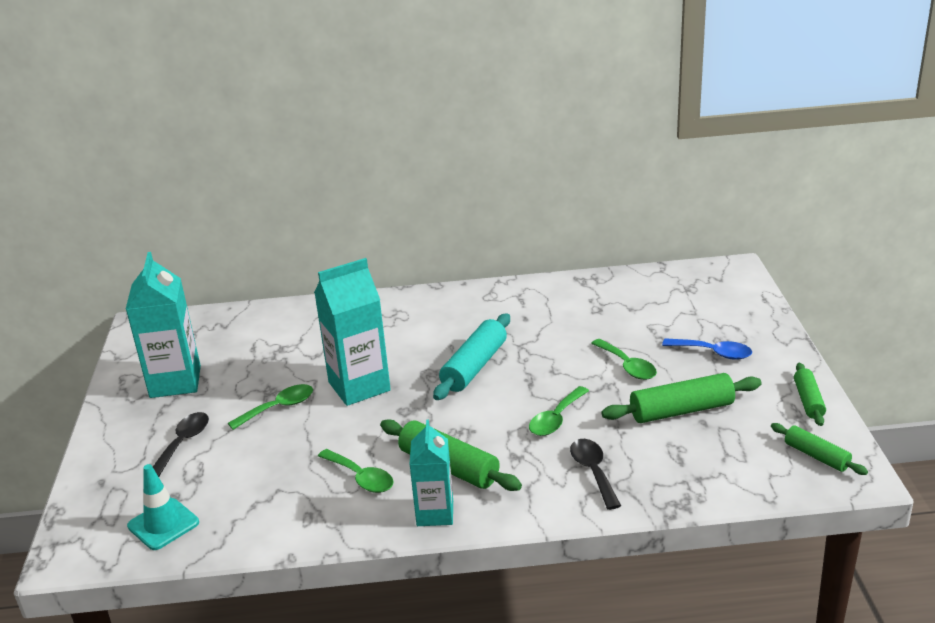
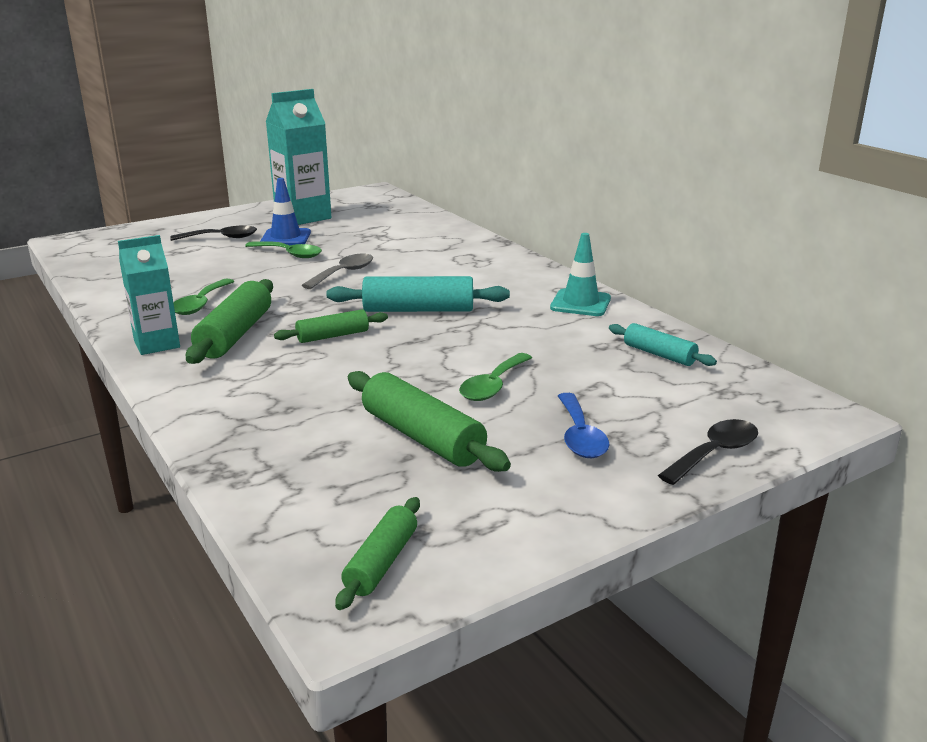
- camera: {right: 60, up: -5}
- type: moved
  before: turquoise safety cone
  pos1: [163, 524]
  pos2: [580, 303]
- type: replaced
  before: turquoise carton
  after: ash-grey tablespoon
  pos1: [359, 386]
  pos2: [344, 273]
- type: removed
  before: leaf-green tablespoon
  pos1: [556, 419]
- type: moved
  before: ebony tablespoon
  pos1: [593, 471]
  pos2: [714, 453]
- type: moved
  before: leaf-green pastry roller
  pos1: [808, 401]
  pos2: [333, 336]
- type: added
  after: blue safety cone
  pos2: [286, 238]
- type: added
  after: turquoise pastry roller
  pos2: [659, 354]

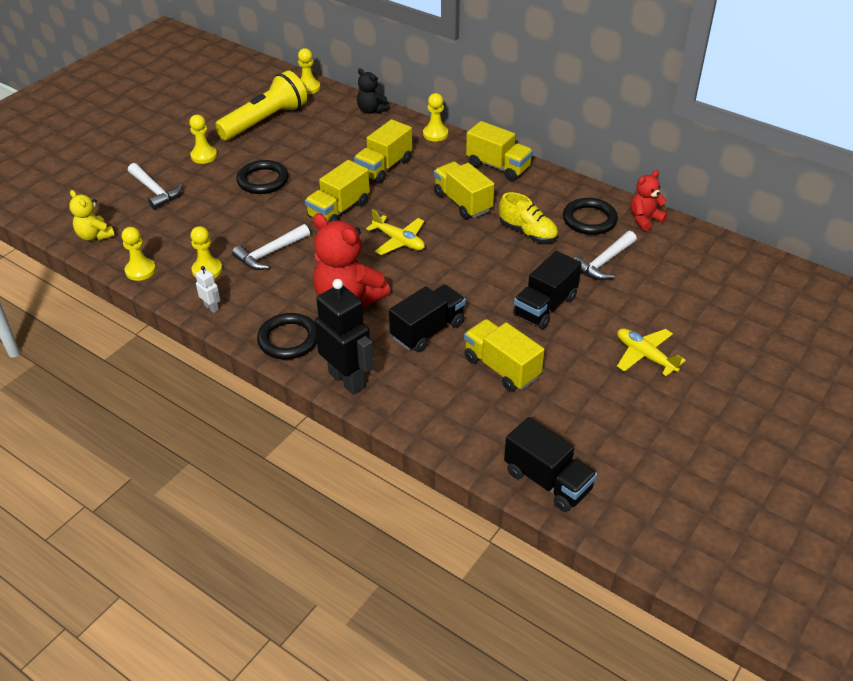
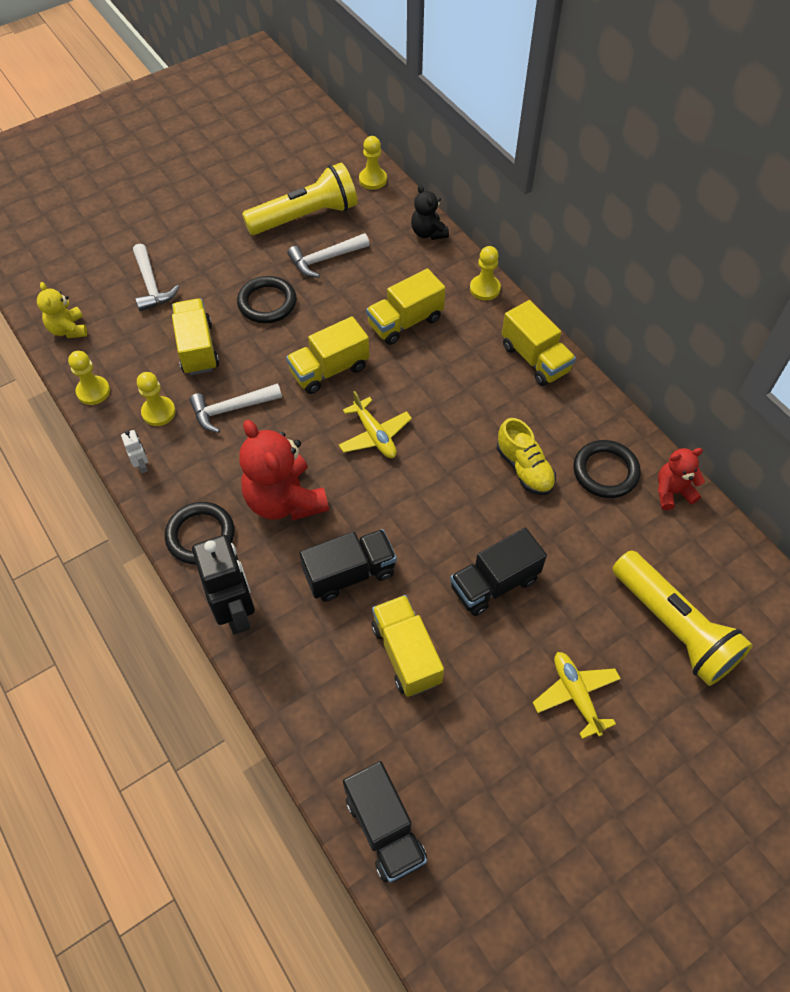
- camera: {right: 20, up: 15}
- type: removed
  before: golden pawn
  pos1: [204, 156]
- type: moved
  before: golden lorry
  pos1: [462, 202]
  pos2: [197, 348]
- type: moved
  before: white carpenter's hammer
  pos1: [603, 263]
  pos2: [325, 259]
- type: added
  after: golden torch
  pos2: [673, 627]

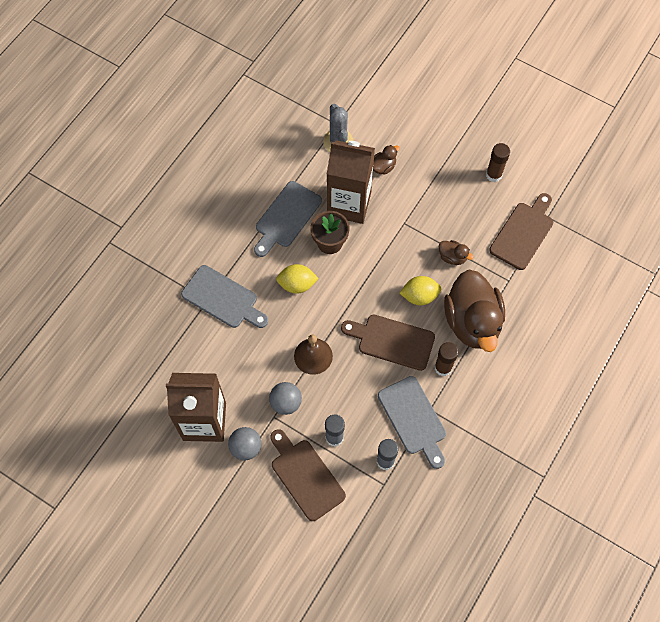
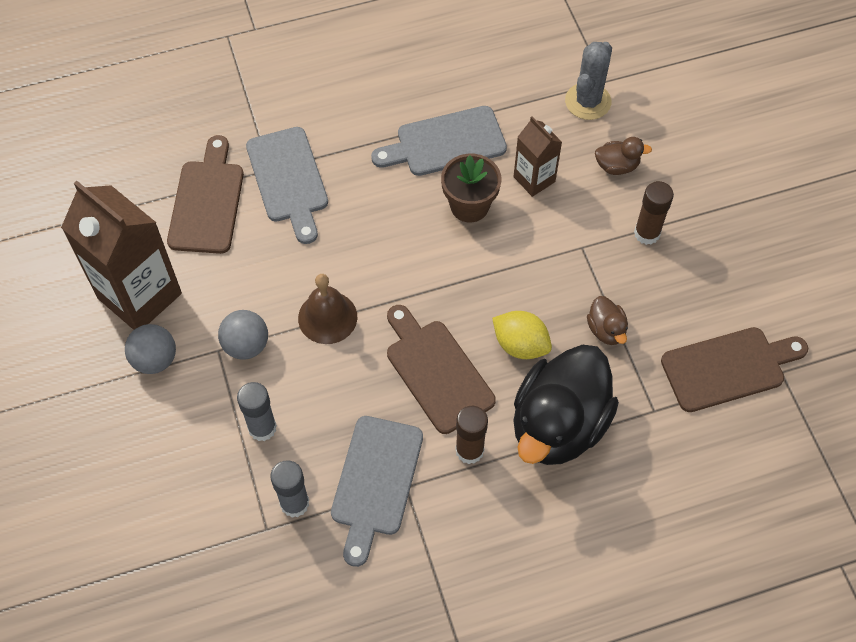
- camera: {right: 40, up: -5}
- type: moved
  before: russet cutting board
  pos1: [305, 476]
  pos2: [207, 202]
- type: removed
  before: golden citrus fruit
  pos1: [297, 284]
- type: resized
  before: russet carton
  pos1: [349, 204]
  pos2: [534, 179]
  scale: 0.53
- type: recoloured
  before: russet rubber duck
  after: ebony rubber duck
  pos1: [472, 322]
  pos2: [558, 425]
- type: moved
  before: russet stick of glue
  pos1: [493, 175]
  pos2: [647, 233]

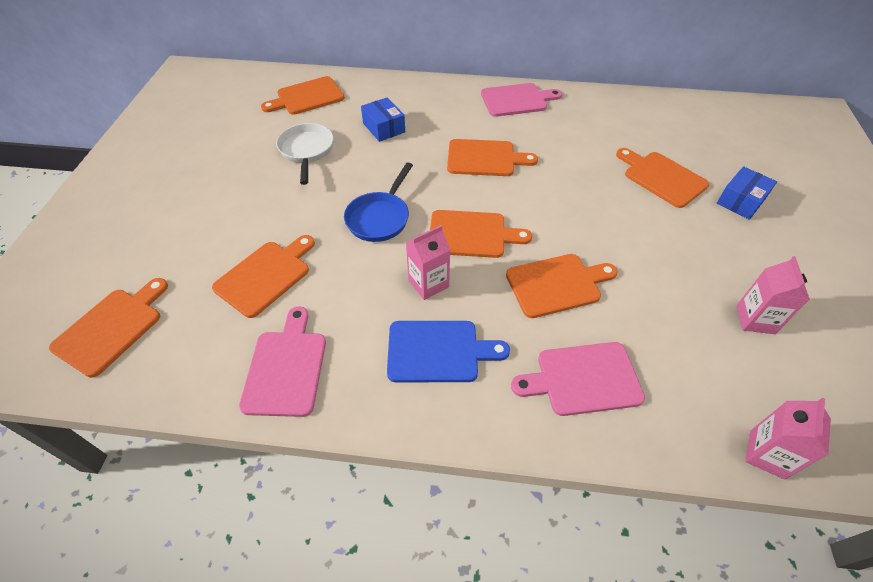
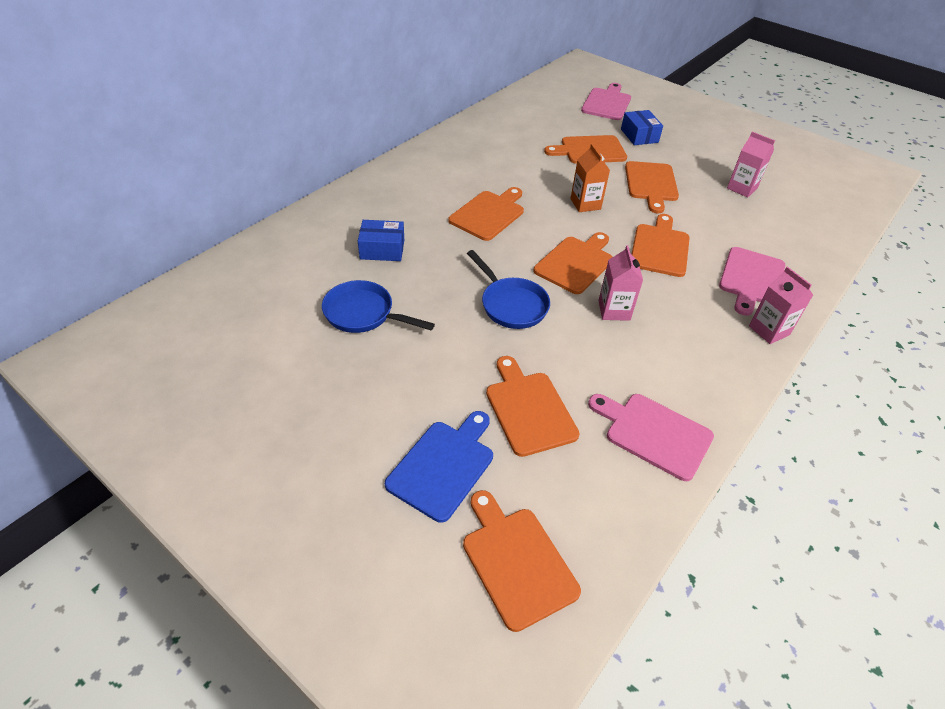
- camera: {right: -60, up: -5}
- type: moved
  before: orange-coloured cutting board
  pos1: [307, 97]
  pos2: [651, 184]
- type: recoloured
  before: white pan
  after: blue pan
  pos1: [307, 151]
  pos2: [363, 314]
- type: moved
  before: blue cutting board
  pos1: [438, 351]
  pos2: [443, 466]
- type: moved
  before: rose-pink cutting board
  pos1: [516, 100]
  pos2: [607, 103]
- type: moved
  before: rose-pink carton
  pos1: [767, 454]
  pos2: [769, 330]
- type: added
  after: orange-coloured carton
  pos2: [585, 204]

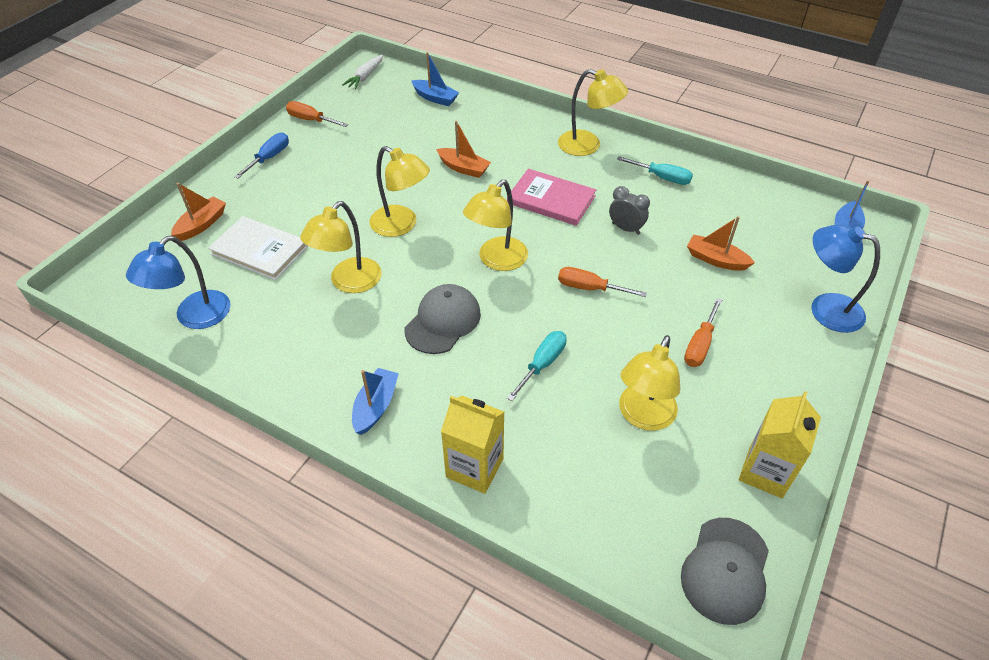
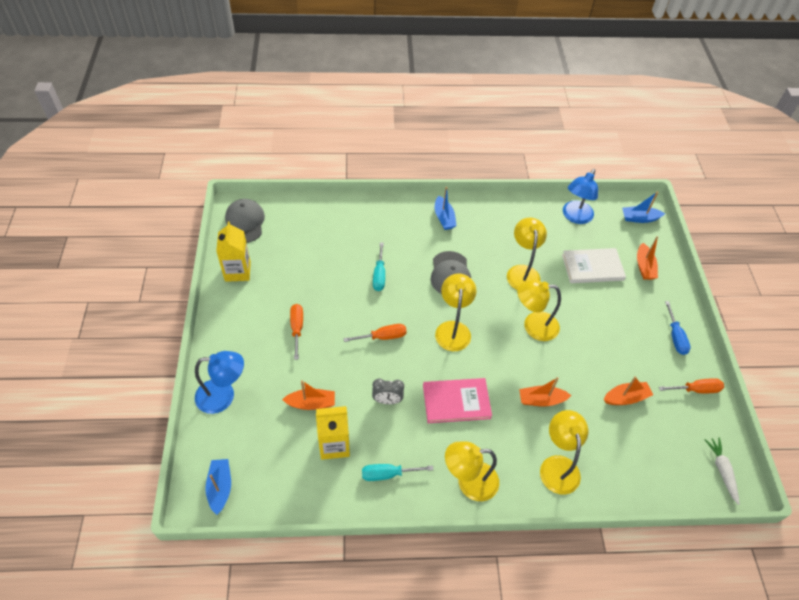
- camera: {right: 145, up: 5}
- type: turned
  before: blue lamp
  pos1: [194, 317]
  pos2: [575, 217]
  turn: -150
- type: moved
  before: blue toy boat
  pos1: [435, 98]
  pos2: [639, 218]
- type: moved
  before: golden carton
  pos1: [474, 468]
  pos2: [334, 445]
- type: moved
  before: golden lamp
  pos1: [643, 416]
  pos2: [558, 466]
- type: added
  after: orange-coloured toy boat
  pos2: [626, 398]

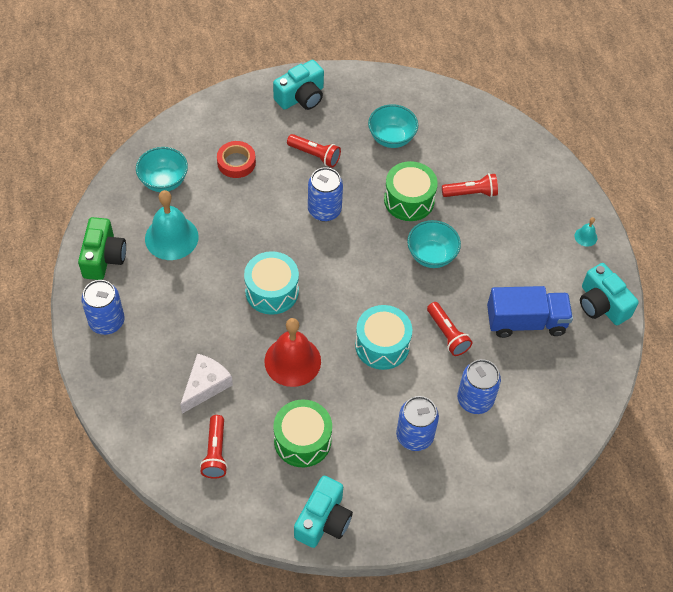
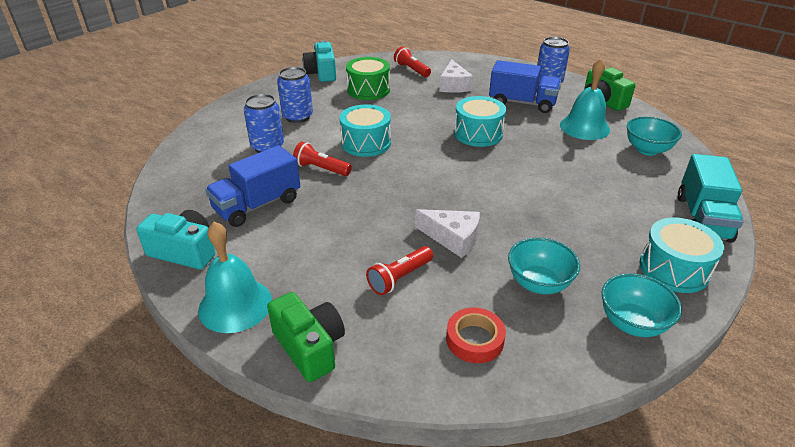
- camera: {right: 145, up: -20}
- type: moved
  before: crimson roll of tape
  pos1: [236, 162]
  pos2: [474, 339]
- type: removed
  before: crimson school bell
  pos1: [292, 361]
- type: replaced
  before: turquoise photo camera
  after: turquoise snare drum
  pos1: [301, 97]
  pos2: [674, 269]
- type: removed
  before: crimson torch
  pos1: [315, 155]
- type: removed
  before: blue tin
  pos1: [324, 210]
- type: replaced
  before: leaf-green snare drum
  after: white piece of cheese
  pos1: [409, 200]
  pos2: [452, 238]
- type: moved
  before: turquoise bowl
  pos1: [431, 255]
  pos2: [632, 323]
- type: resized
  before: turquoise school bell
  pos1: [585, 237]
  pos2: [235, 305]
  scale: 2.29
- type: added
  after: leaf-green photo camera
  pos2: [310, 347]
- type: added
  after: blue lorry
  pos2: [522, 103]
- type: added
  after: turquoise lorry
  pos2: [702, 218]

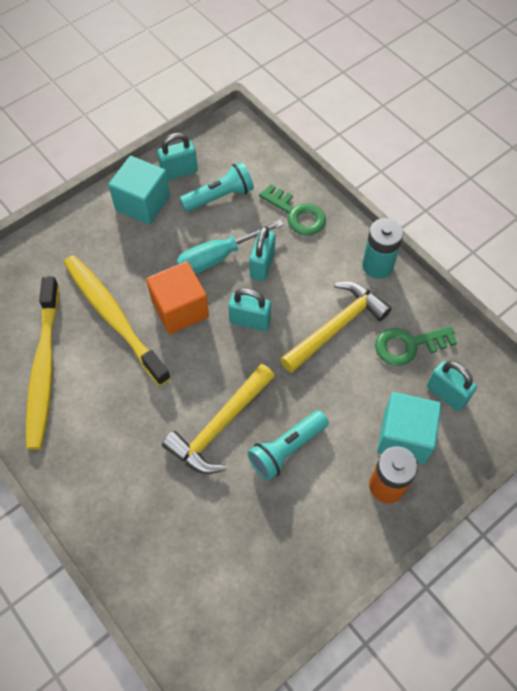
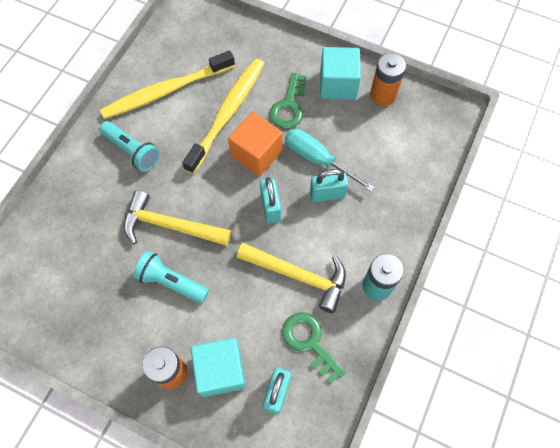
- camera: {right: 65, up: 5}
- type: replaced
  before: turquoise lock
  after: orange-coloured AA battery
  pos1: [179, 172]
  pos2: [382, 95]
- type: moved
  before: turquoise torch
  pos1: [219, 196]
  pos2: [132, 151]
- type: moved
  before: leaf-green key
  pos1: [297, 214]
  pos2: [289, 106]

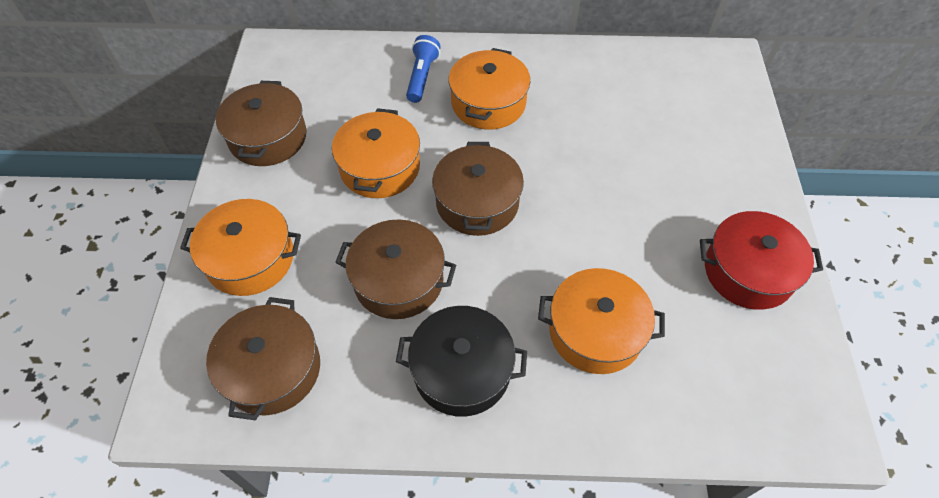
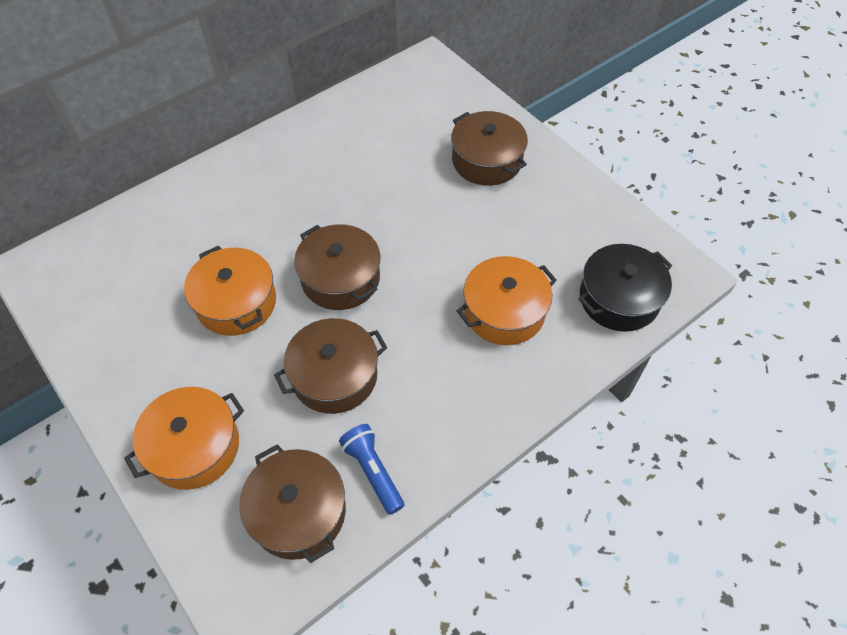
- camera: {right: -40, up: 0}
- type: moved
  before: russet cooking pot
  pos1: [268, 137]
  pos2: [486, 160]
- type: moved
  before: ebony cooking pot
  pos1: [462, 370]
  pos2: [619, 298]
- type: moved
  before: blue torch
  pos1: [422, 77]
  pos2: [373, 471]
- type: removed
  before: orange-coloured cooking pot
  pos1: [488, 103]
- type: removed
  before: crimson cooking pot
  pos1: [748, 271]

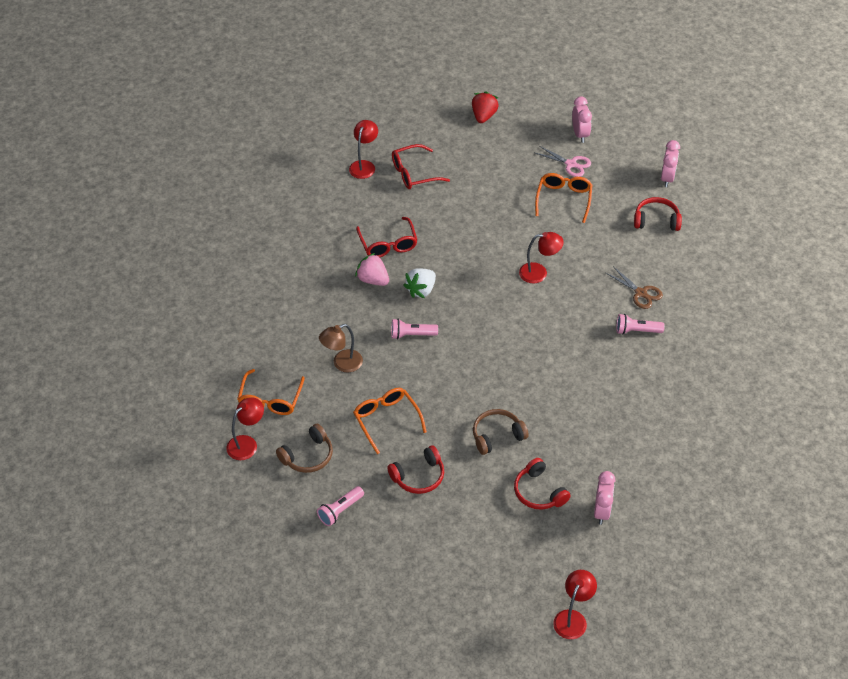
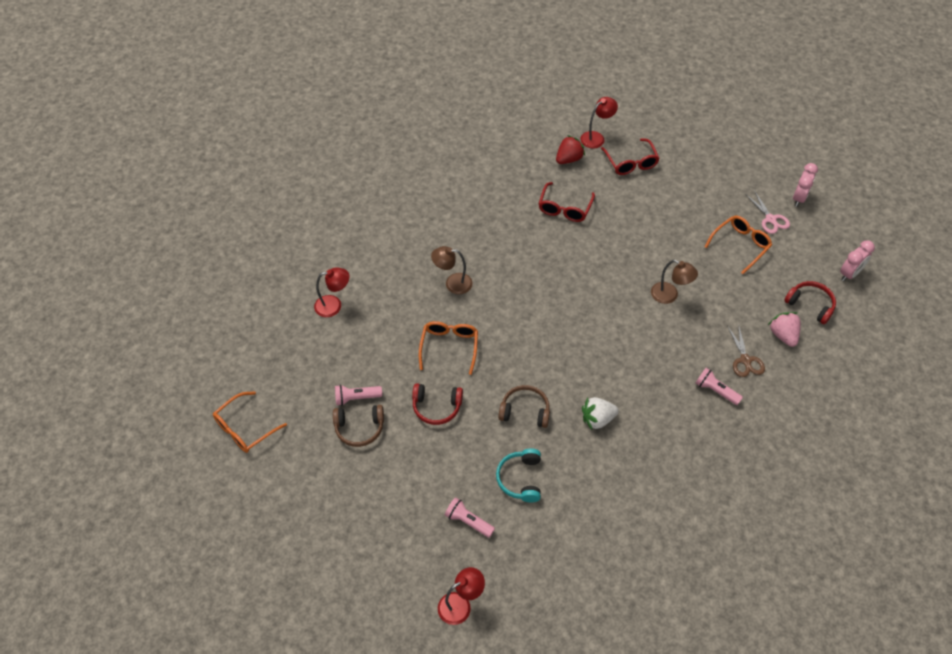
- camera: {right: 35, up: 5}
- type: moved
  before: orange-coloured glasses
  pos1: [270, 400]
  pos2: [245, 428]
- type: moved
  before: russet headphones
  pos1: [308, 456]
  pos2: [359, 428]
- type: moved
  before: rose-pink berry
  pos1: [373, 280]
  pos2: [783, 335]
- type: moved
  before: rose-pink torch
  pos1: [412, 335]
  pos2: [468, 521]
- type: turned
  before: crimson glasses
  pos1: [414, 173]
  pos2: [631, 163]
  turn: -120
- type: moved
  before: white berry
  pos1: [421, 290]
  pos2: [597, 419]
- type: moved
  before: crimson berry
  pos1: [483, 116]
  pos2: [568, 159]
- type: recoloured
  before: crimson headphones
  after: turquoise headphones
  pos1: [539, 492]
  pos2: [520, 479]
- type: recoloured
  before: crimson lamp
  after: russet lamp
  pos1: [539, 273]
  pos2: [669, 295]
- type: removed
  before: rose-pink alarm clock
  pos1: [602, 511]

